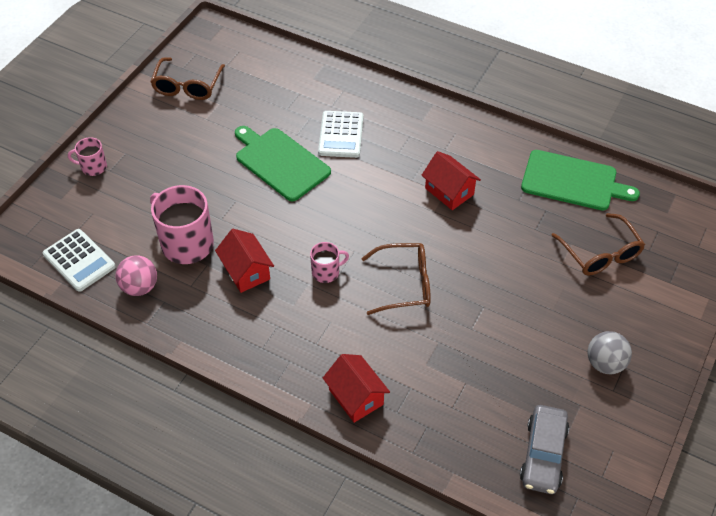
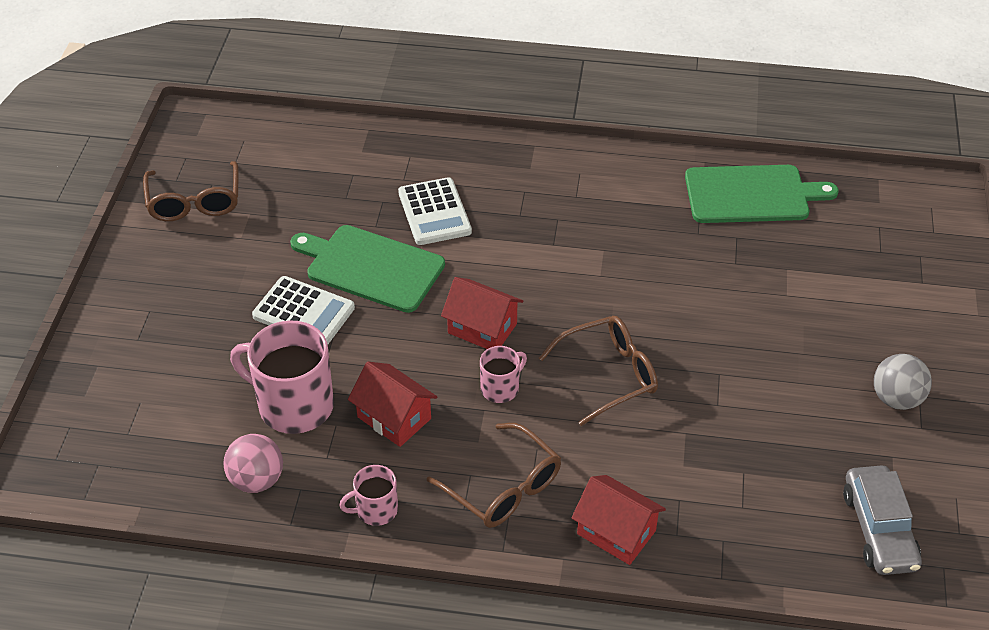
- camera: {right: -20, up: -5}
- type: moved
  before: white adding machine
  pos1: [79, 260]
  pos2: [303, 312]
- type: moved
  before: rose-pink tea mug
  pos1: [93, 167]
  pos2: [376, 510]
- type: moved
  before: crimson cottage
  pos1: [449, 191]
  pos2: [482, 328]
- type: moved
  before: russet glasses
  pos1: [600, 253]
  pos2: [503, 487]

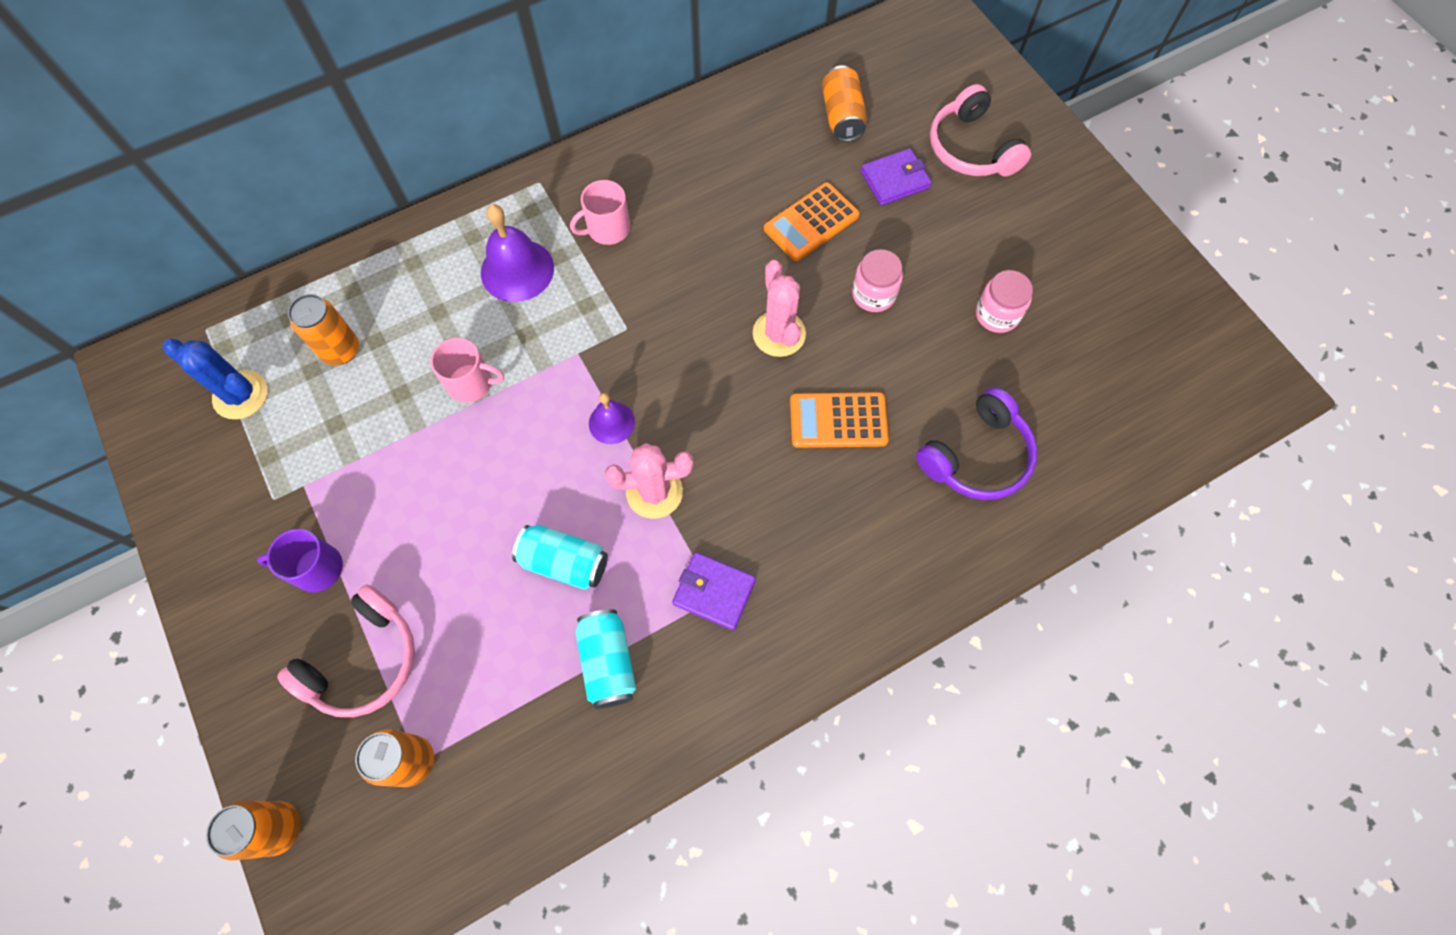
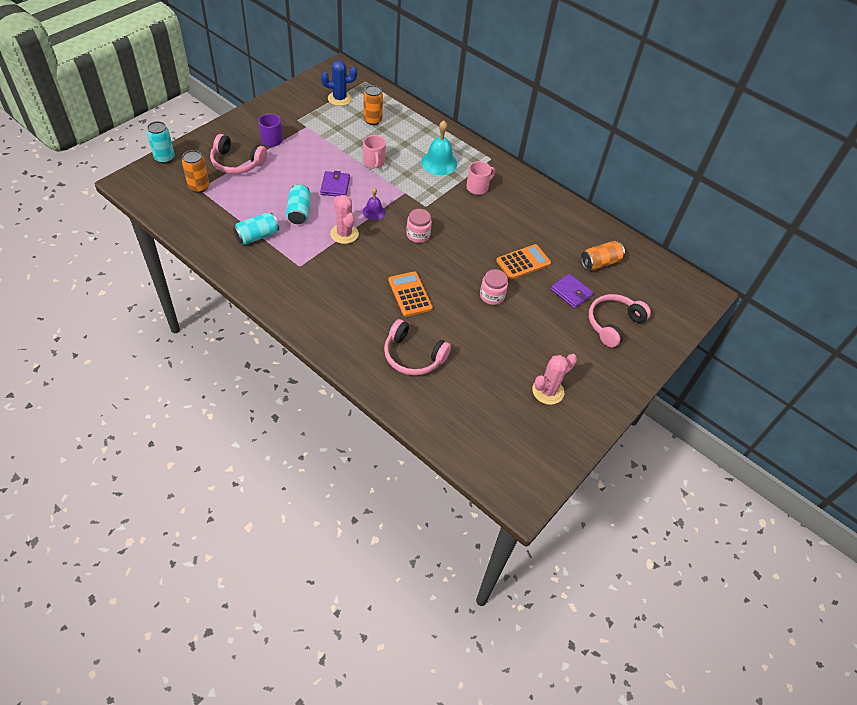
- camera: {right: 65, up: -15}
- type: turned
  before: blue cactus
  pos1: [240, 395]
  pos2: [339, 99]
  turn: 75
- type: recoloured
  before: orange-coloured tin
  after: turquoise tin
  pos1: [279, 828]
  pos2: [164, 158]
- type: recoloured
  before: violet school bell
  after: turquoise school bell
  pos1: [517, 270]
  pos2: [439, 163]
- type: turned
  before: rose-pink tea mug
  pos1: [607, 229]
  pos2: [477, 187]
  turn: 105
- type: moved
  before: violet wallet
  pos1: [714, 592]
  pos2: [335, 186]
- type: moved
  before: rose-pink cactus
  pos1: [779, 334]
  pos2: [548, 391]
- type: turned
  before: orange-coloured adding machine
  pos1: [811, 222]
  pos2: [523, 262]
  turn: 120
- type: recoloured
  before: violet headphones
  after: rose-pink headphones
  pos1: [977, 456]
  pos2: [413, 356]
- type: moved
  before: rose-pink jam jar
  pos1: [997, 314]
  pos2: [418, 235]

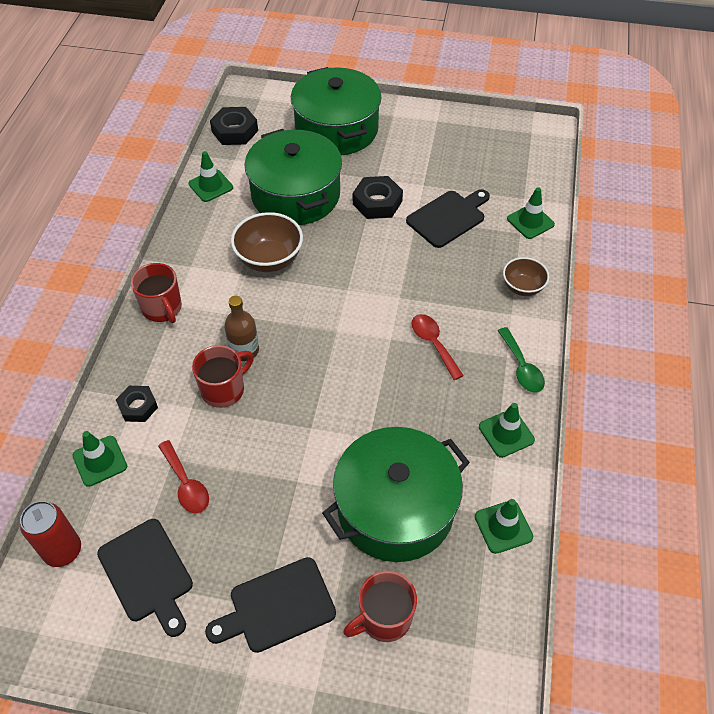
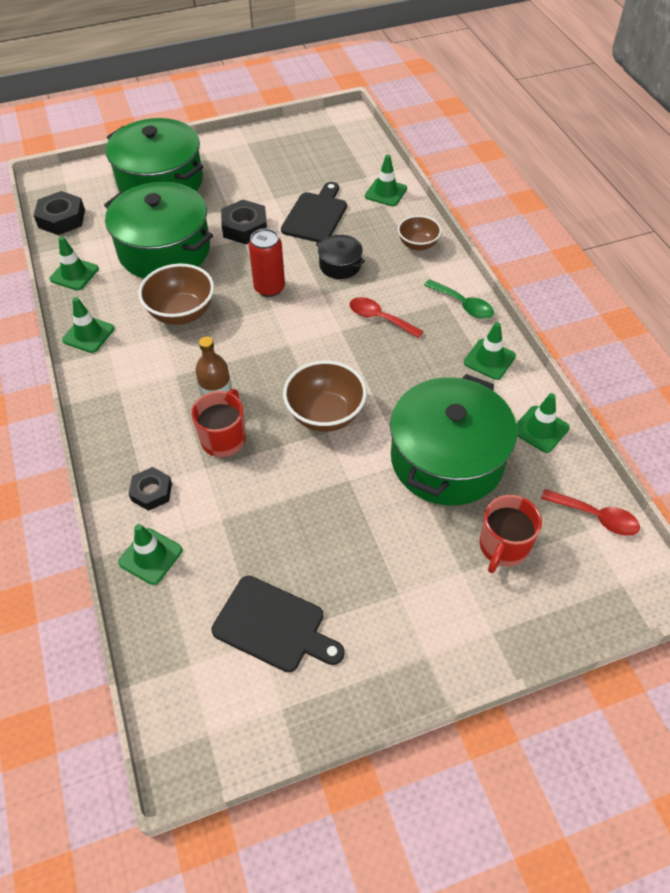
- camera: {right: -30, up: 0}
- type: moved
  before: crimson tin
  pos1: [63, 550]
  pos2: [269, 288]
- type: removed
  before: crimson tea mug
  pos1: [162, 308]
- type: moved
  before: crimson tablespoon
  pos1: [186, 484]
  pos2: [595, 517]
- type: removed
  before: ebony cutting board
  pos1: [277, 607]
- type: added
  after: leaf-green safety cone
  pos2: [88, 334]
- type: added
  after: russet bowl
  pos2: [325, 414]
- type: added
  after: ebony cooking pot
  pos2: [340, 265]

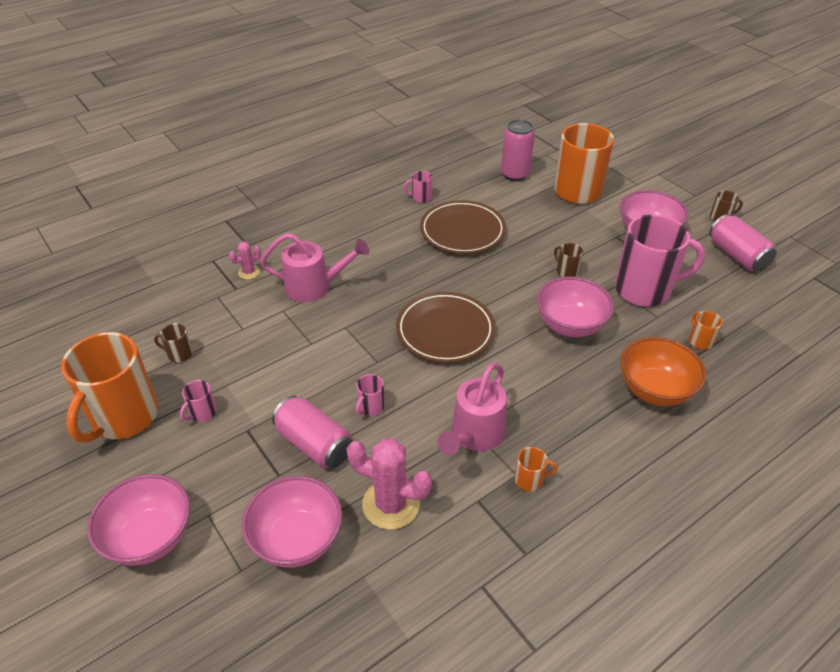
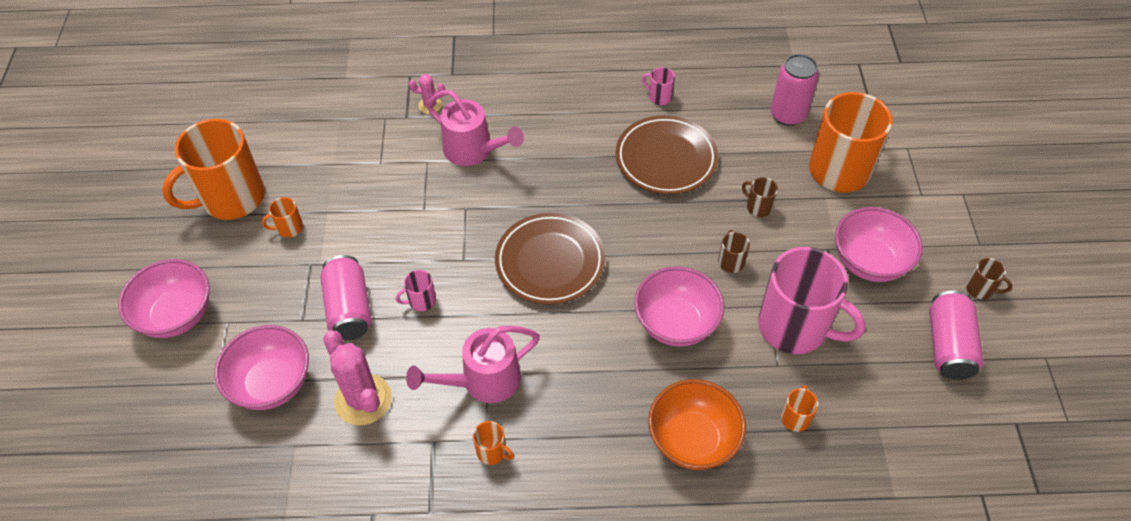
- camera: {right: 35, up: 10}
- type: moved
  before: russet tea mug
  pos1: [179, 354]
  pos2: [758, 207]
- type: recoloured
  before: rose-pink tea mug
  after: orange-coloured tea mug
  pos1: [202, 413]
  pos2: [289, 228]

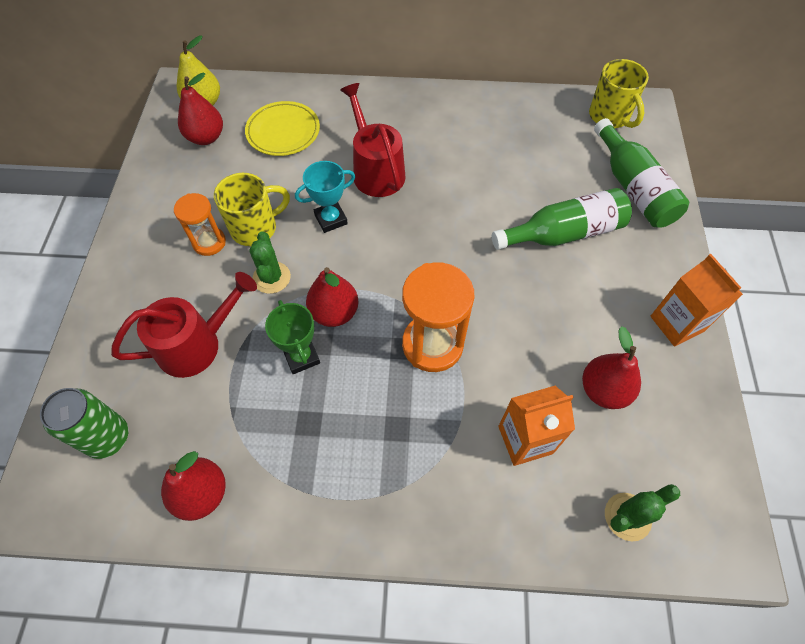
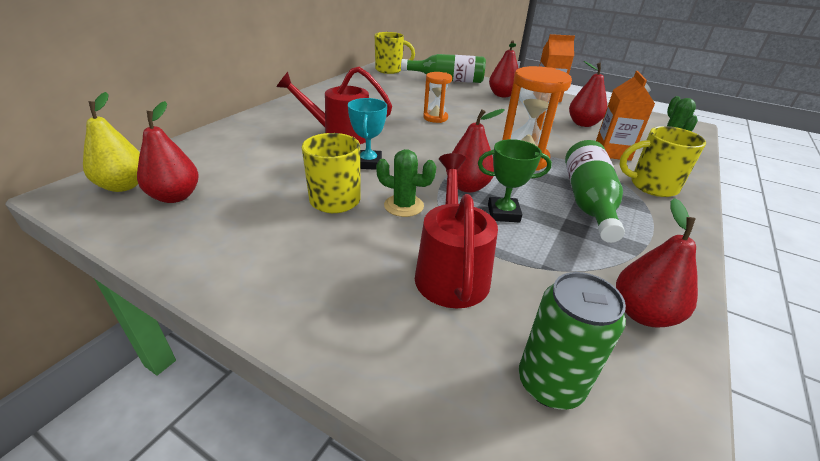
- camera: {right: -65, up: -25}
- type: moved
  before: orange-coloured sandglass
  pos1: [209, 242]
  pos2: [435, 118]
- type: removed
  before: golden plate
  pos1: [283, 132]
- type: moved
  before: leaf-green drink bottle
  pos1: [563, 233]
  pos2: [588, 202]
- type: added
  after: crimson pear
  pos2: [502, 95]
- type: added
  after: golden tea mug
  pos2: [652, 186]

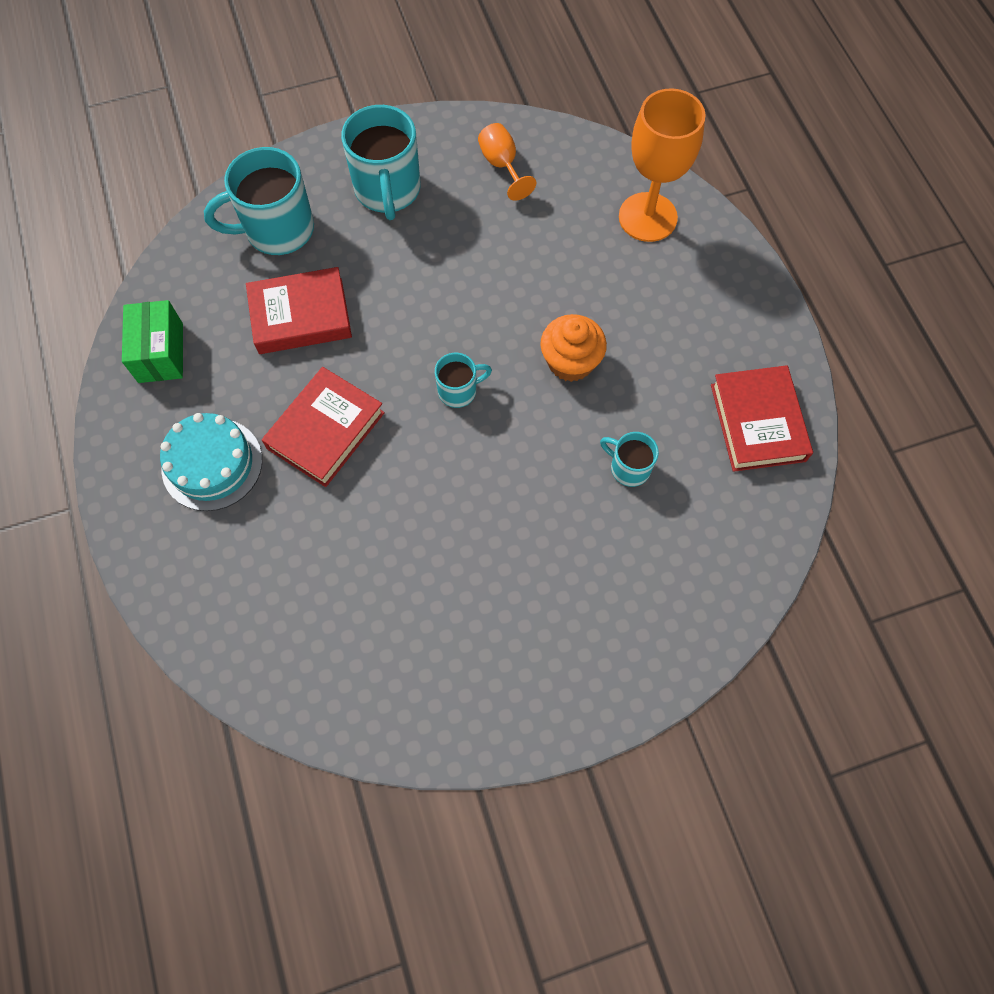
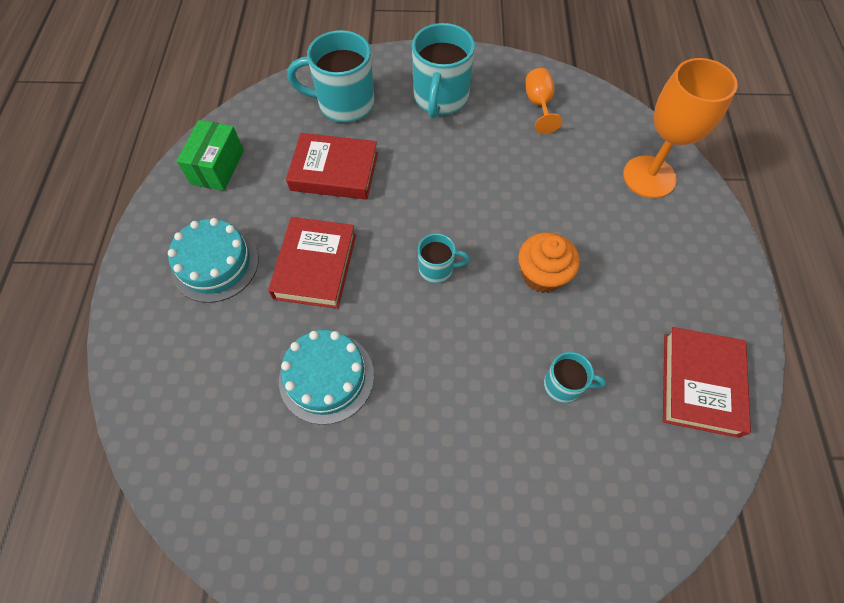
- camera: {right: 20, up: -5}
- type: turned
  before: crimson hardback
  pos1: [325, 430]
  pos2: [315, 266]
  turn: -45
- type: turned
  before: turquoise tea mug
  pos1: [628, 468]
  pos2: [564, 385]
  turn: 135
- type: added
  after: turquoise layer cake
  pos2: [326, 377]

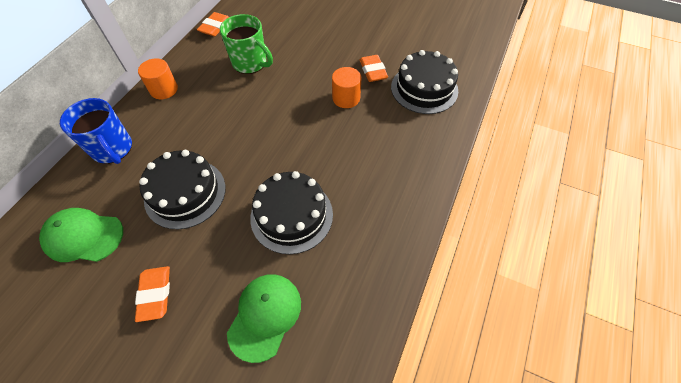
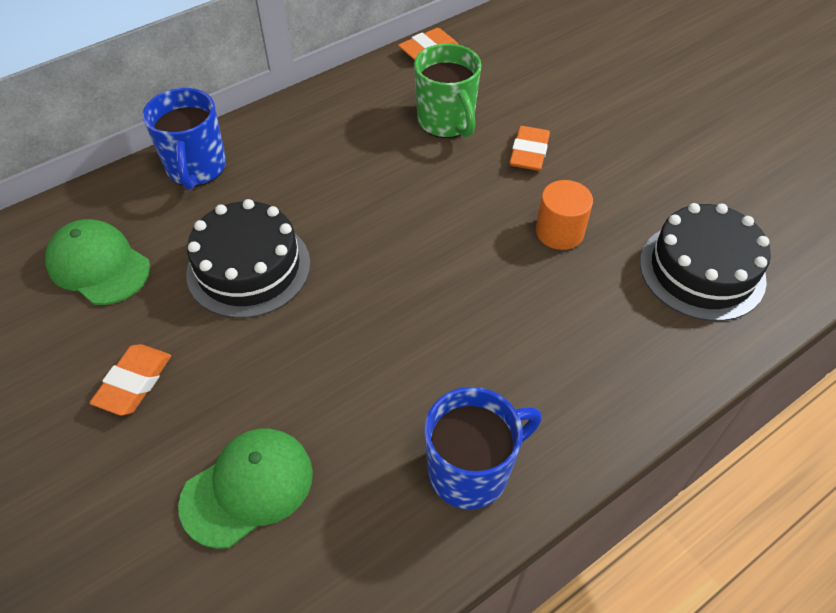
- camera: {right: 30, up: -5}
- type: removed
  before: orange-coloured cylinder
  pos1: [164, 89]
- type: removed
  before: ebony layer cake
  pos1: [291, 215]
- type: moved
  before: orange-coloured eraser
  pos1: [373, 71]
  pos2: [529, 153]
- type: added
  after: blue tea mug
  pos2: [471, 471]

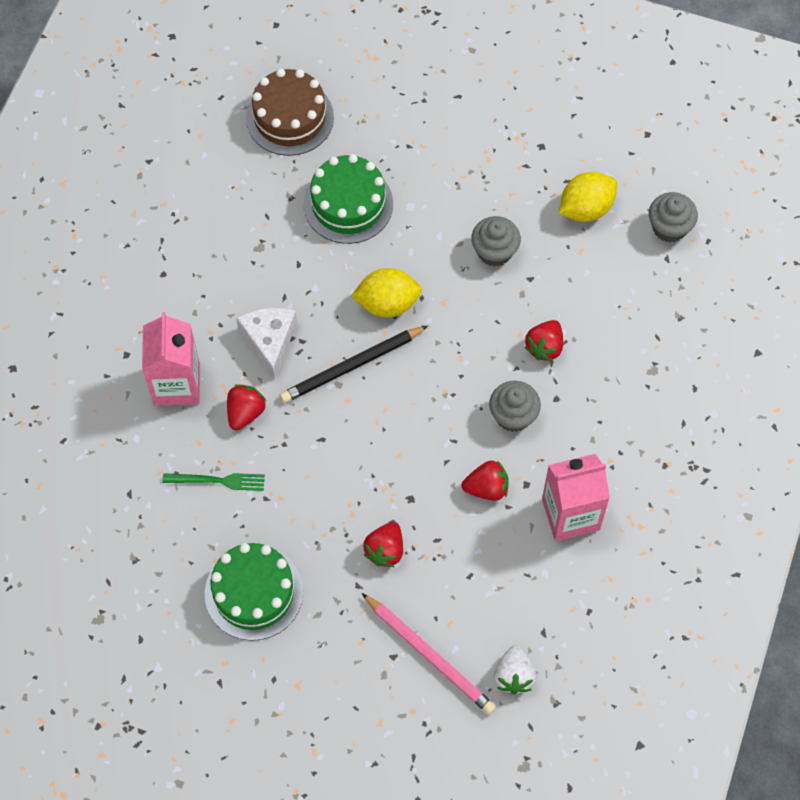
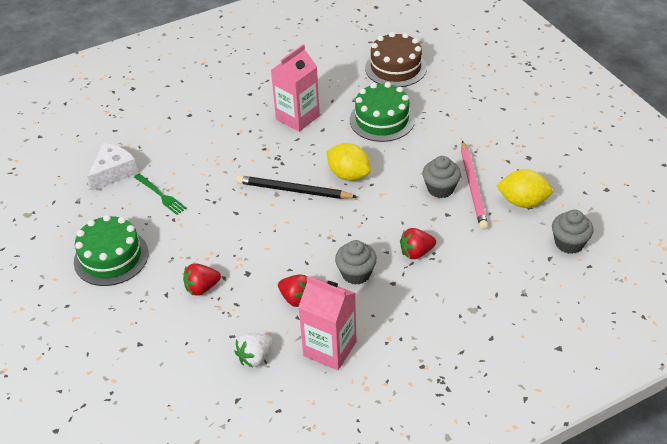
- camera: {right: 45, up: -20}
- type: moved
  before: rose-pink carton
  pos1: [176, 384]
  pos2: [297, 117]
- type: removed
  before: crimson berry
  pos1: [245, 412]
- type: moved
  before: white piece of cheese
  pos1: [269, 341]
  pos2: [113, 172]
- type: moved
  before: rose-pink lead pencil
  pos1: [430, 655]
  pos2: [473, 187]
- type: moved
  before: white berry
  pos1: [513, 676]
  pos2: [255, 357]

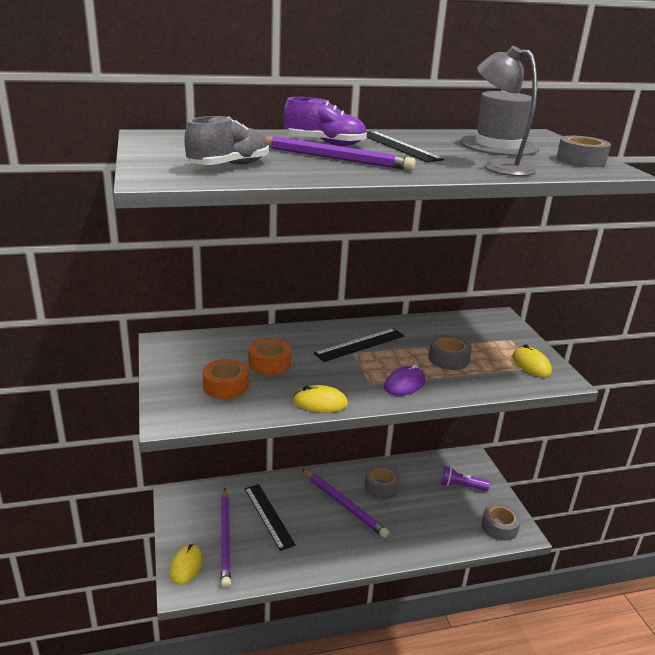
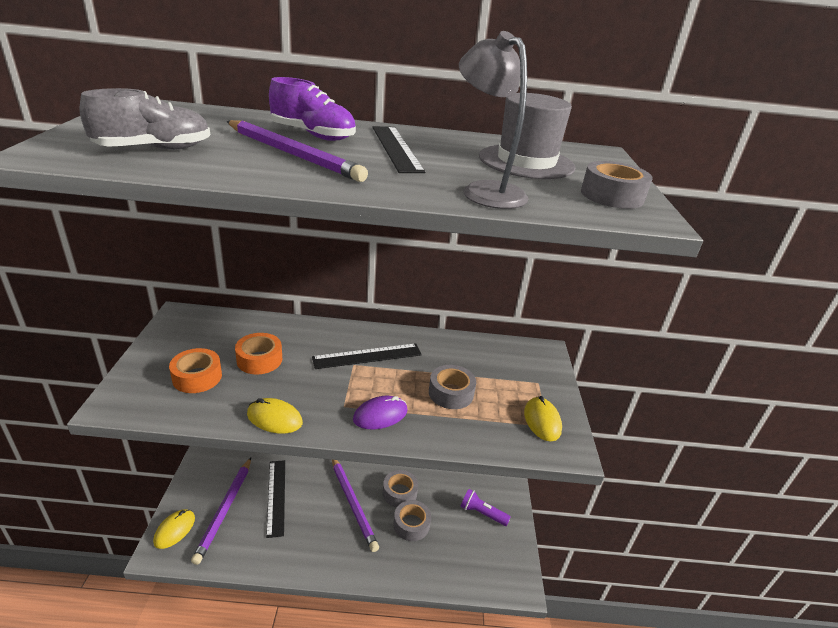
- camera: {right: 15, up: 5}
- type: moved
  before: ash-grey roll of tape
  pos1: [499, 526]
  pos2: [411, 524]

